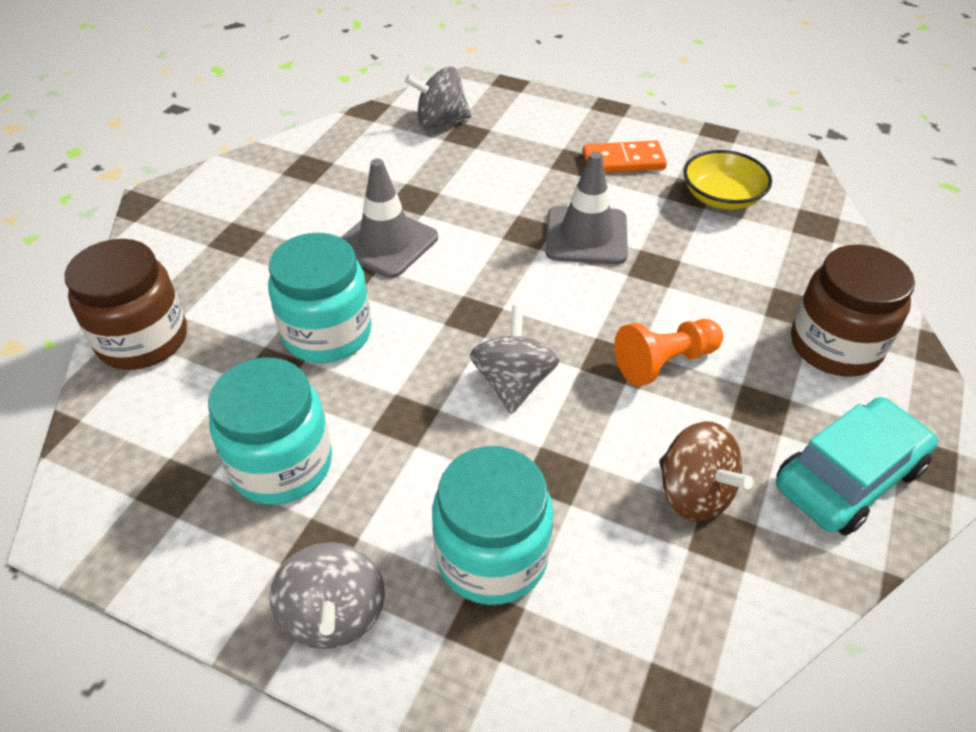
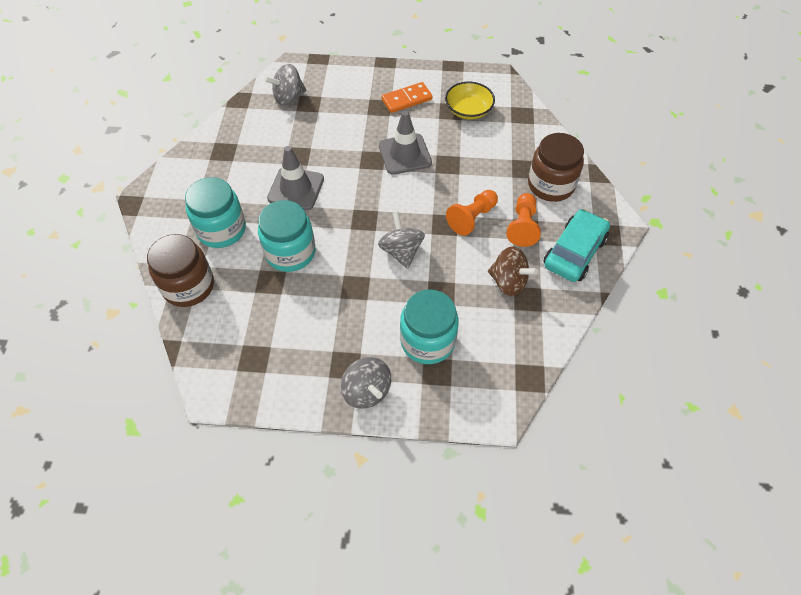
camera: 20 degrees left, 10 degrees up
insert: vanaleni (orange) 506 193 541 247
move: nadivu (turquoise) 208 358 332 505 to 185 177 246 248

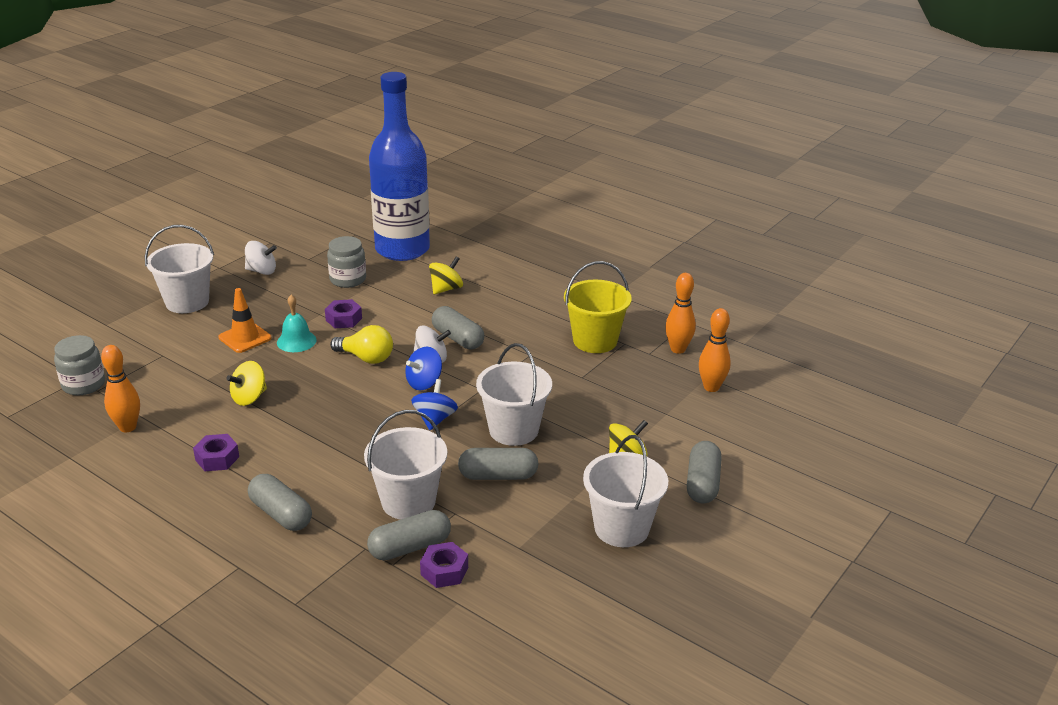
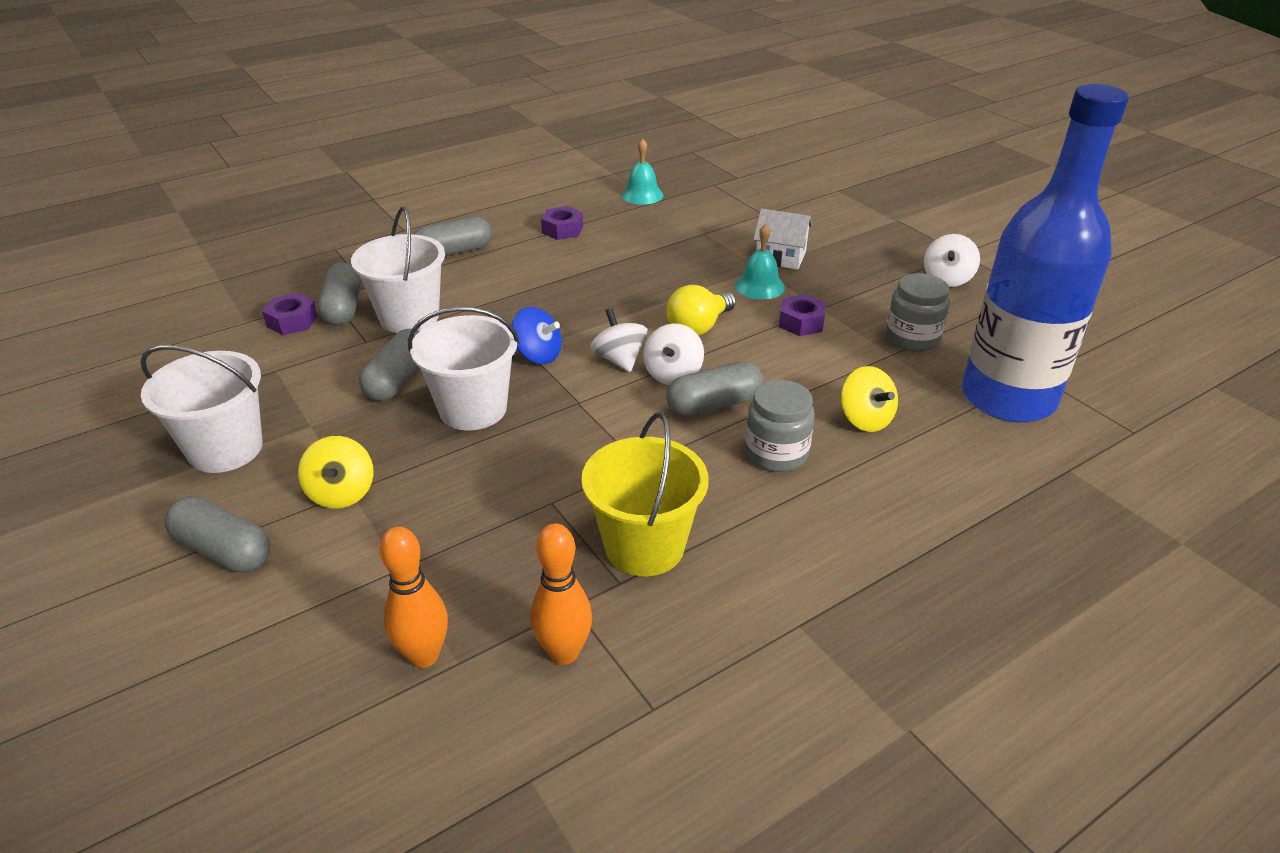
camera: 110 degrees right, 5 degrees up
delete: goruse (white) 145 225 214 313; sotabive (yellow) 226 361 267 406
move: nadivu (grey) 54 335 105 395 to 745 380 815 472
replace: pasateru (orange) 101 345 140 432 to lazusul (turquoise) 621 138 663 205; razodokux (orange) 218 288 272 353 to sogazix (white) 753 209 812 270
recolor: sotabive (blue) 405 347 442 390 to sotabive (white) 590 308 648 372

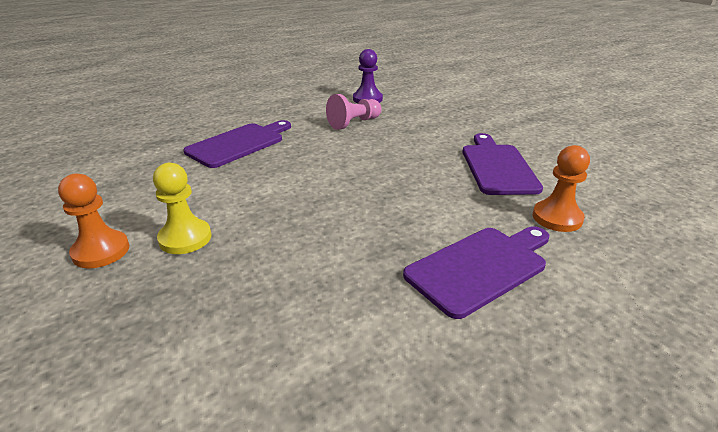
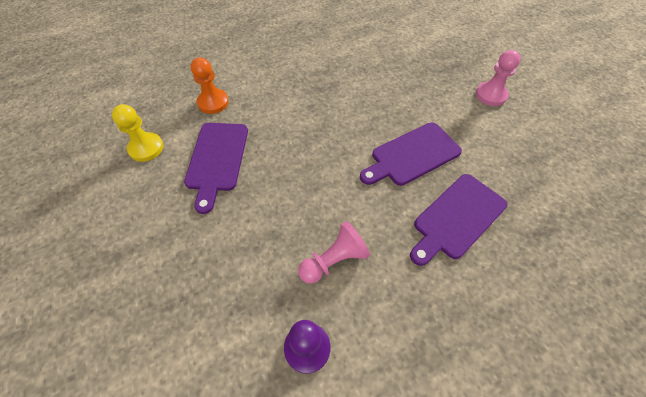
camera: 175 degrees left, 25 degrees up
move: vanaleni (yellow) 153 163 212 254 to 112 104 164 162; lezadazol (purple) 403 226 549 319 to 360 122 462 186
recolor: vanaleni (orange) 58 174 129 268 to vanaleni (pink) 476 50 521 106

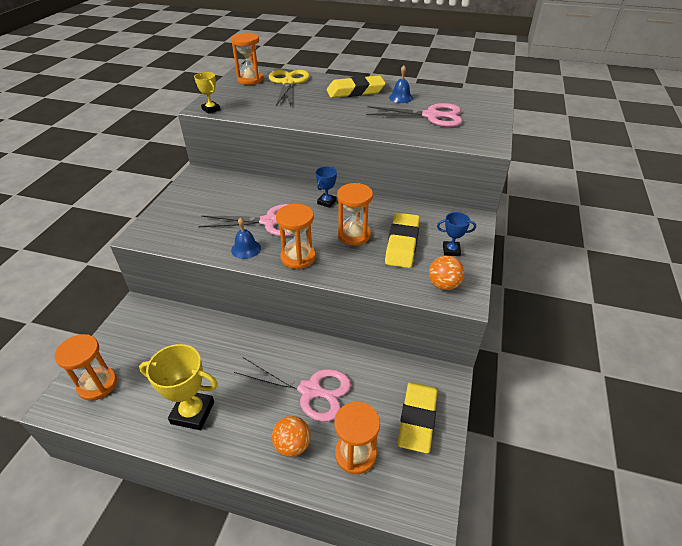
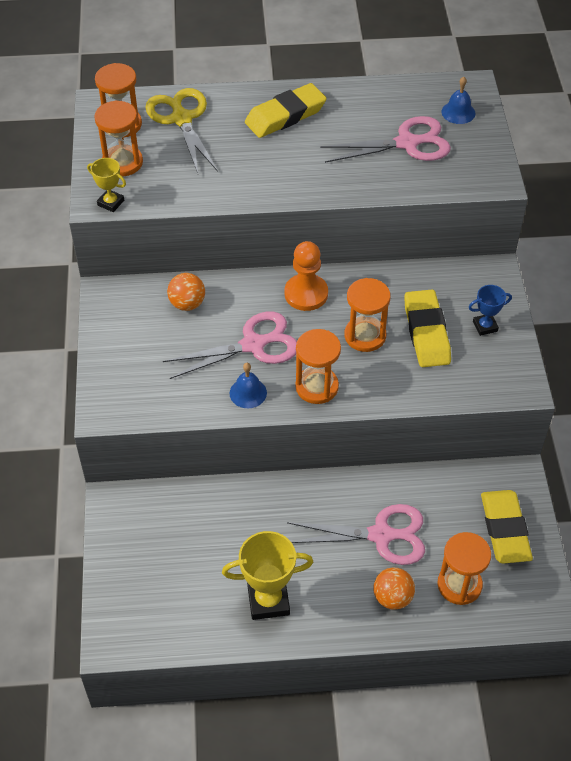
camera: 20 degrees left, 10 degrees up
move: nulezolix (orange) 55 334 117 401 to 94 100 143 177; lazusul (blue) 389 65 413 103 to 442 77 475 124; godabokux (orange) 429 256 464 290 to 167 273 205 311
replace: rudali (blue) 316 166 337 208 to vanaleni (orange) 285 241 328 311

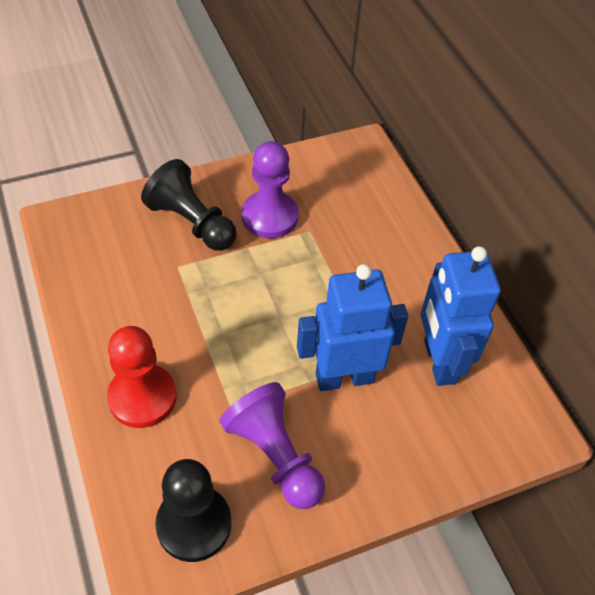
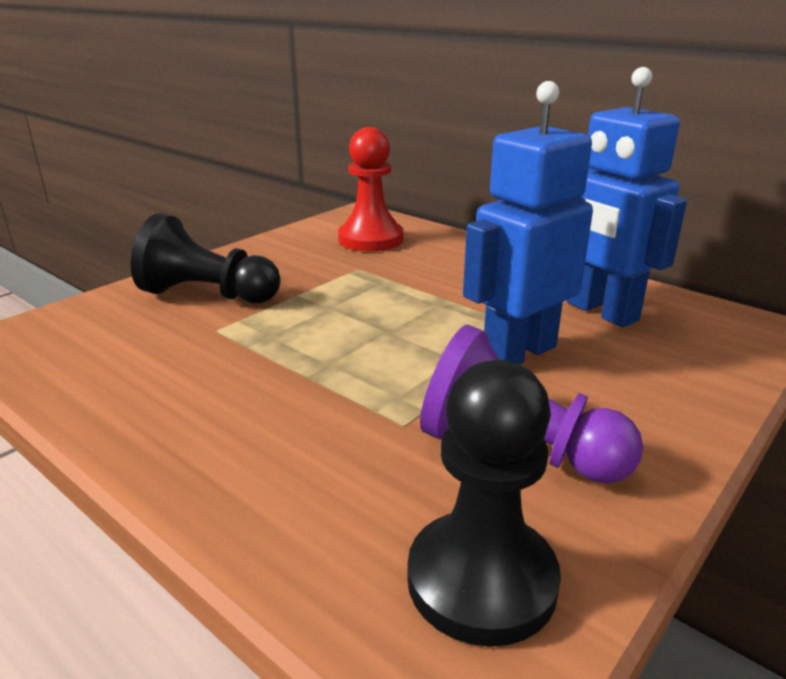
camera: 25 degrees left, 25 degrees down
delete: vanaleni (purple) 241 141 299 239
move: vanaleni (red) 107 326 177 428 to 338 127 404 251

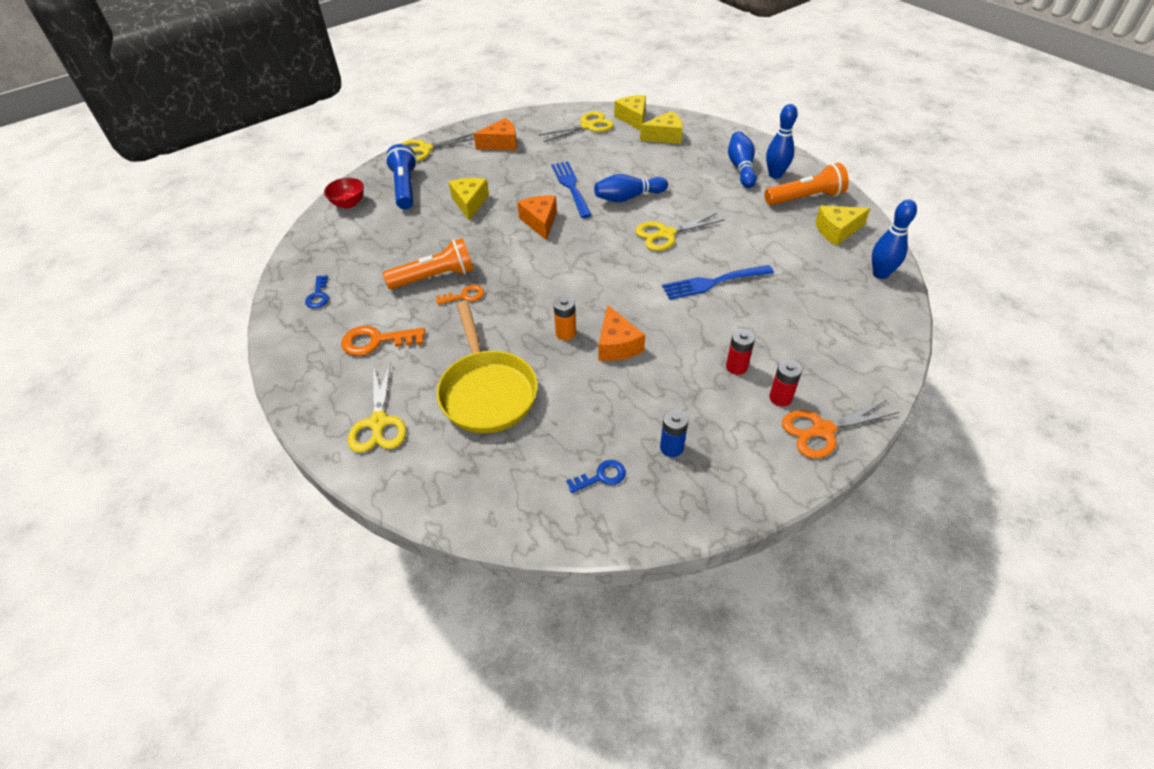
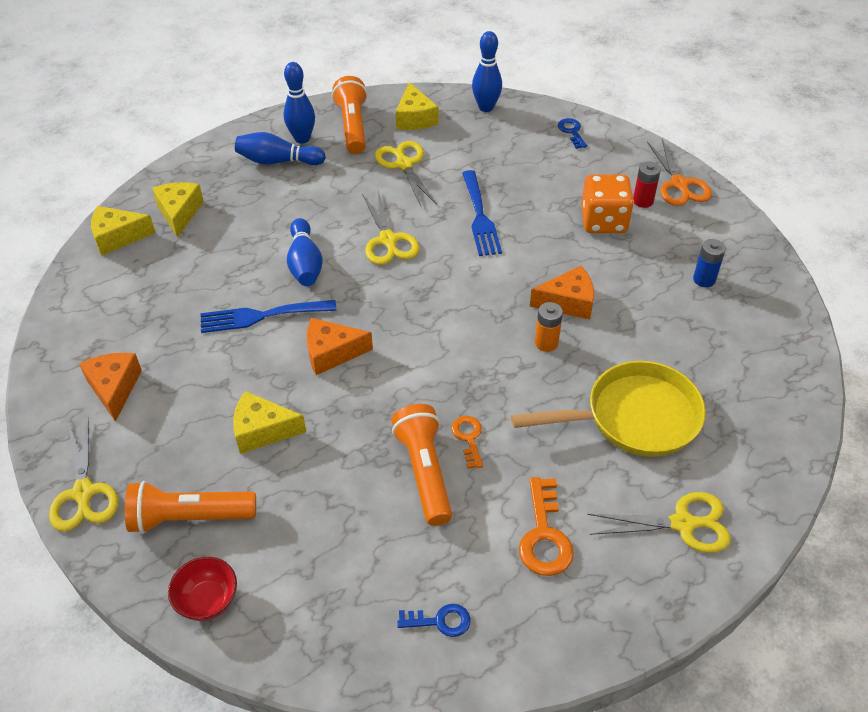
camera: 85 degrees left, 0 degrees up
move: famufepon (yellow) 538 111 614 142 to 375 141 437 206; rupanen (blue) 566 460 626 493 to 558 118 587 149
replace: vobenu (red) 726 329 755 375 to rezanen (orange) 581 174 634 233
recolor: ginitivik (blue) 385 144 417 209 to ginitivik (orange) 125 481 256 534

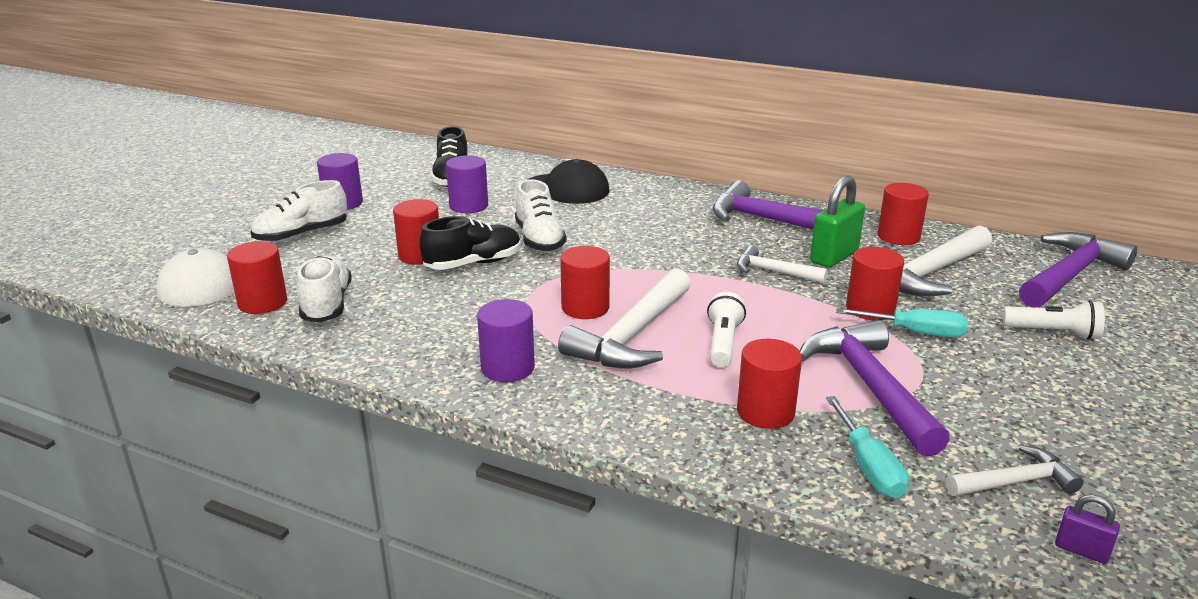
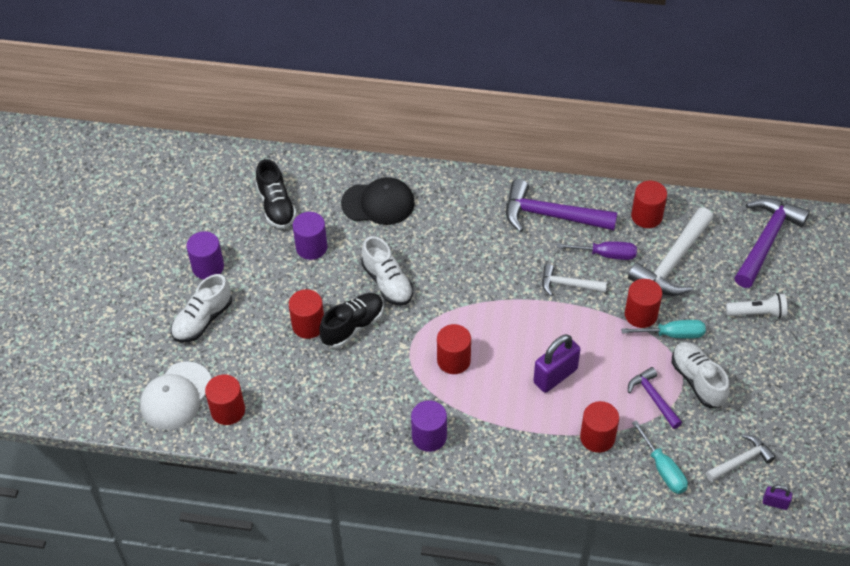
camera: 15 degrees left, 25 degrees up
delete: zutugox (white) 558 268 691 369
move: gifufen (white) 297 255 352 322 to 672 342 730 408
replace: ginitivik (white) 707 292 746 367 to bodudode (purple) 533 334 580 393; bodudode (green) 810 176 865 268 to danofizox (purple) 556 241 637 260
resize: zutugox (purple) 800 320 950 457 = 628 367 682 429 x0.56

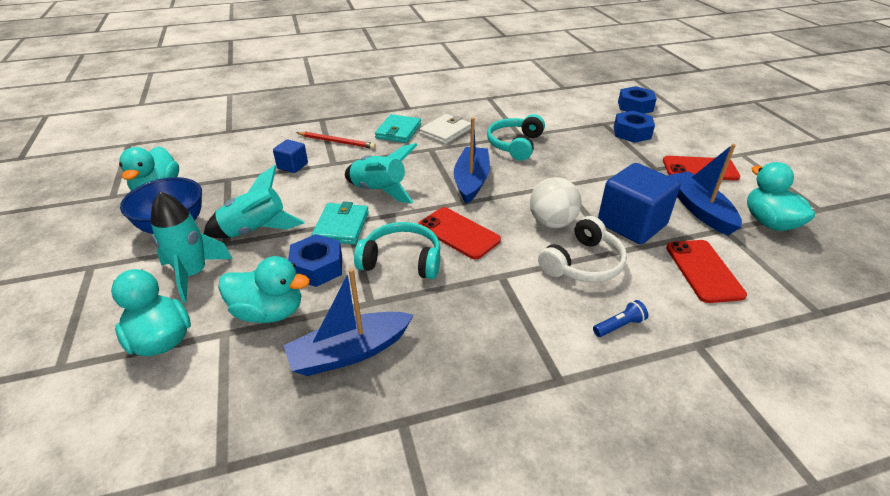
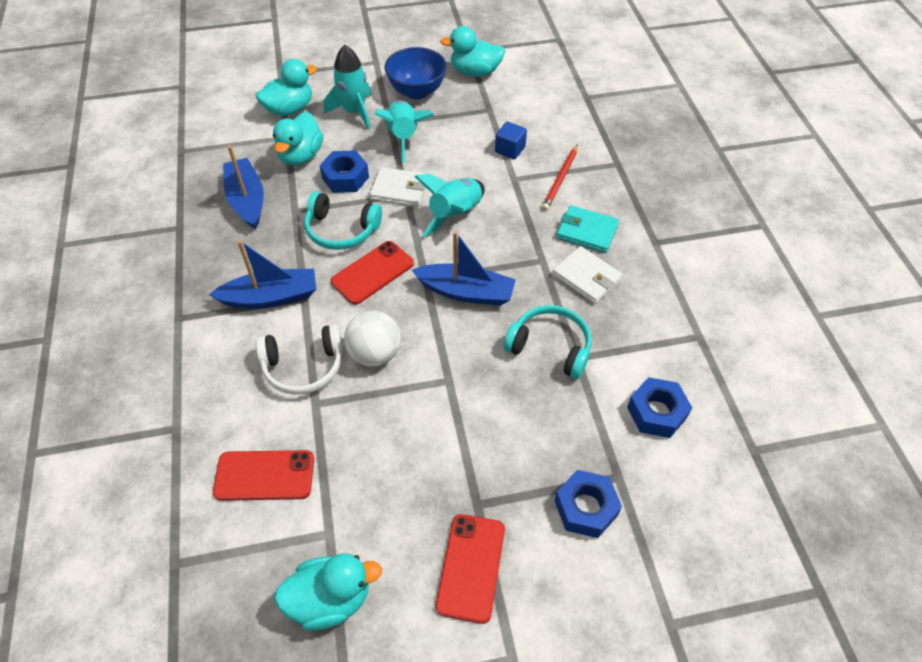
camera: 95 degrees right, 15 degrees up
delete: ginitivik (blue) 593 300 648 337; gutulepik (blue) 598 163 681 244
move: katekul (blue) 618 86 657 114 to 627 377 692 438; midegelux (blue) 668 144 742 235 to 209 240 316 309
recolor: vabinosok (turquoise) 312 202 369 244 to vabinosok (white) 370 167 426 207
rotate: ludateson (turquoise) 354 222 440 279 = 305 192 382 250 90 degrees clockwise; ludateson (white) 538 216 627 282 = 256 324 343 395 60 degrees counterclockwise

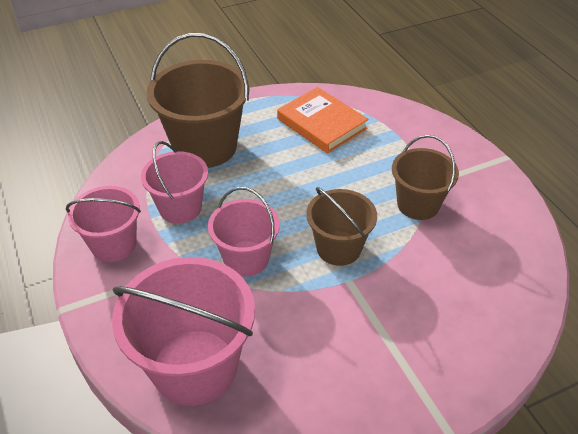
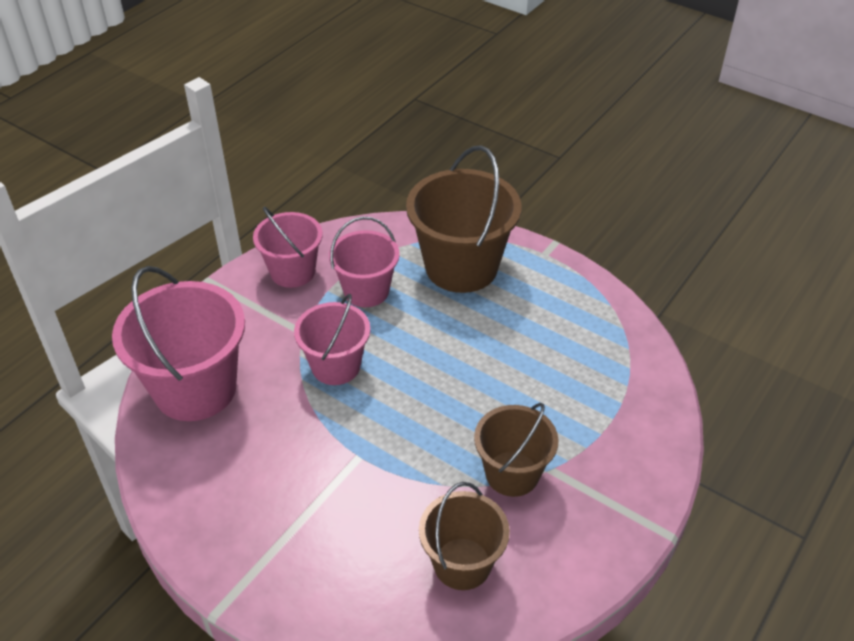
camera: 60 degrees right, 0 degrees up
delete: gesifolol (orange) 277 87 368 153
move: goruse (brown) 306 187 377 266 to 419 482 510 590

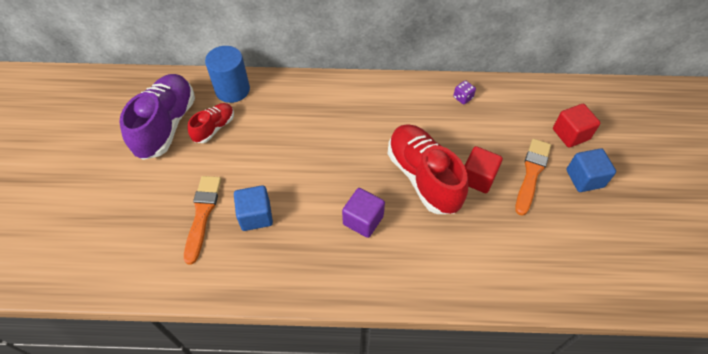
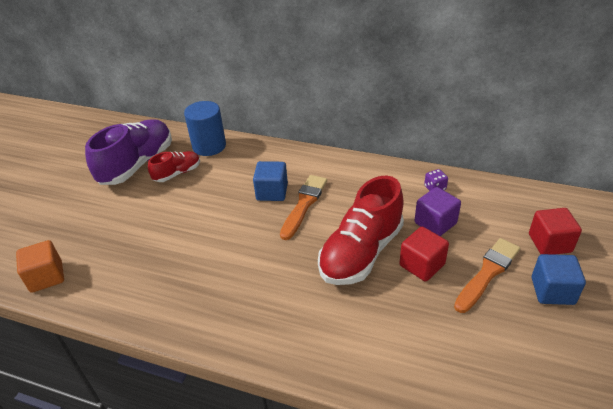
camera: 20 degrees right, 15 degrees down
insert: gutulepik (orange) 16 240 64 293
move: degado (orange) 184 176 221 265 to 280 175 327 240; gutulepik (blue) 234 185 273 231 to 253 161 288 201; gutulepik (purple) 342 188 385 238 to 415 187 461 236
rotate: gifufen (red) 387 124 468 214 = 318 176 404 285 135 degrees counterclockwise

